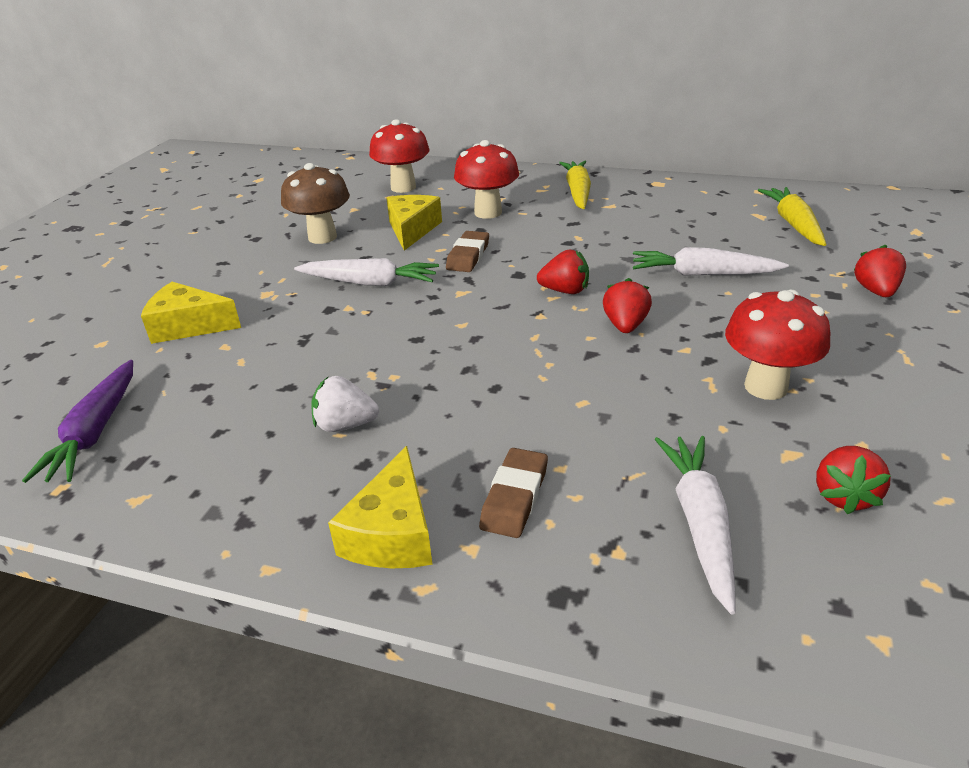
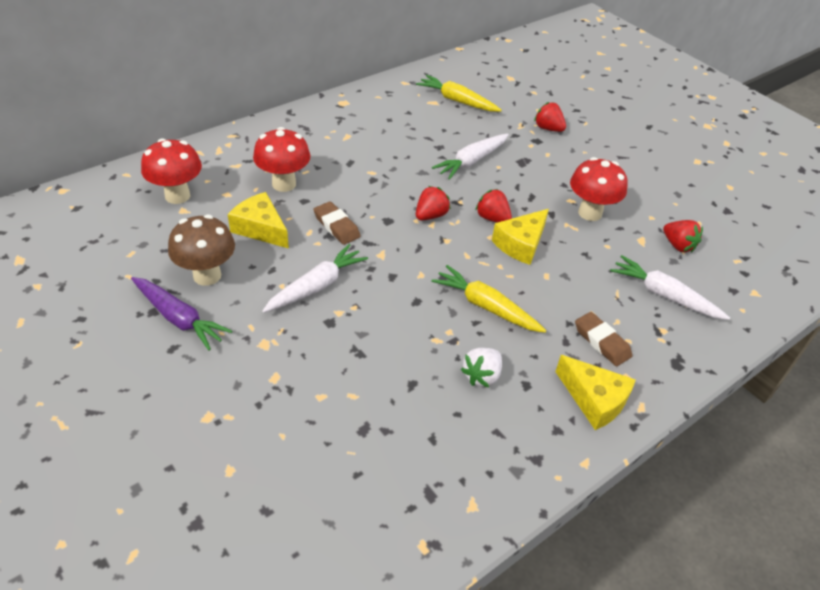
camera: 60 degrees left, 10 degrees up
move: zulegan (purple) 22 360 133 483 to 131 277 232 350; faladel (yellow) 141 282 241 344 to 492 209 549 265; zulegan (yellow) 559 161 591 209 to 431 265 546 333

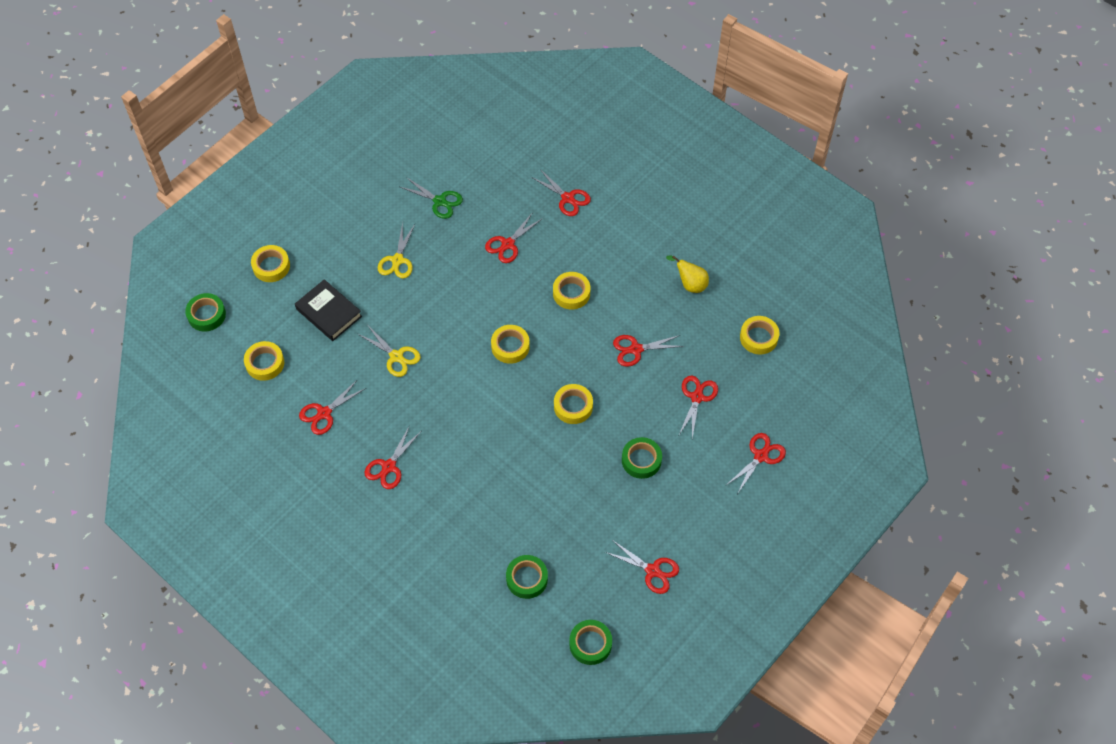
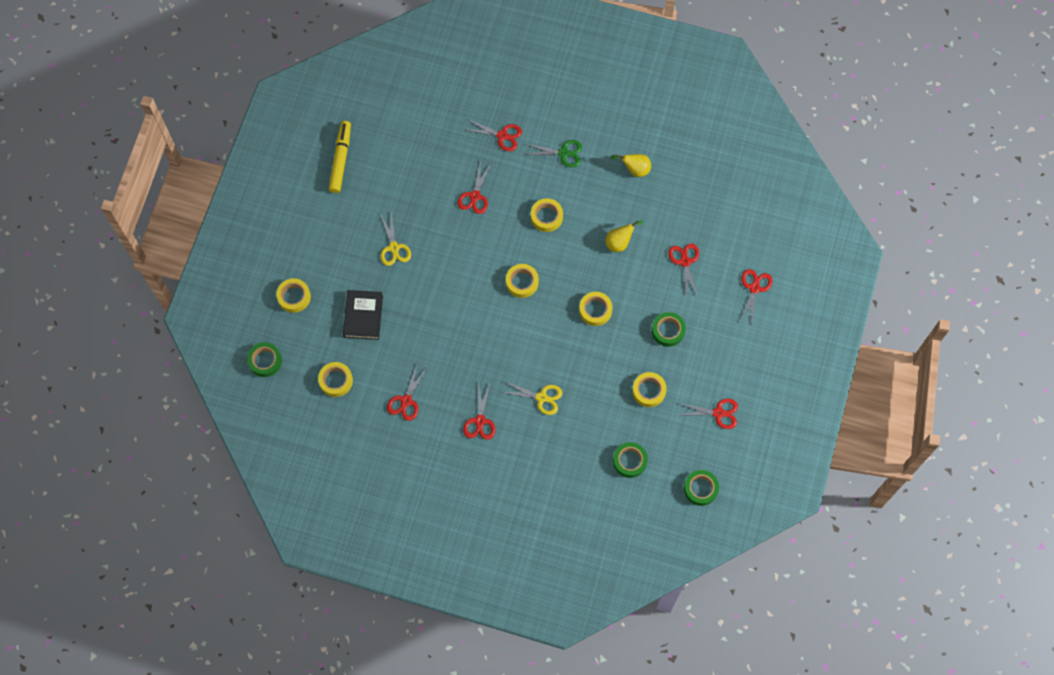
camera: 25 degrees left, 10 degrees up
insert: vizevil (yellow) 329 121 351 193
move: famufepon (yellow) 358 326 421 377 to 500 381 562 415; famufepon (green) 400 177 463 219 to 524 140 582 167; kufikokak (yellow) 740 316 779 355 to 632 372 667 407
replace: famufepon (red) 613 335 684 367 to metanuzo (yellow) 606 221 644 252
rotate: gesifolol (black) 295 279 362 341 = 343 290 383 340 75 degrees clockwise

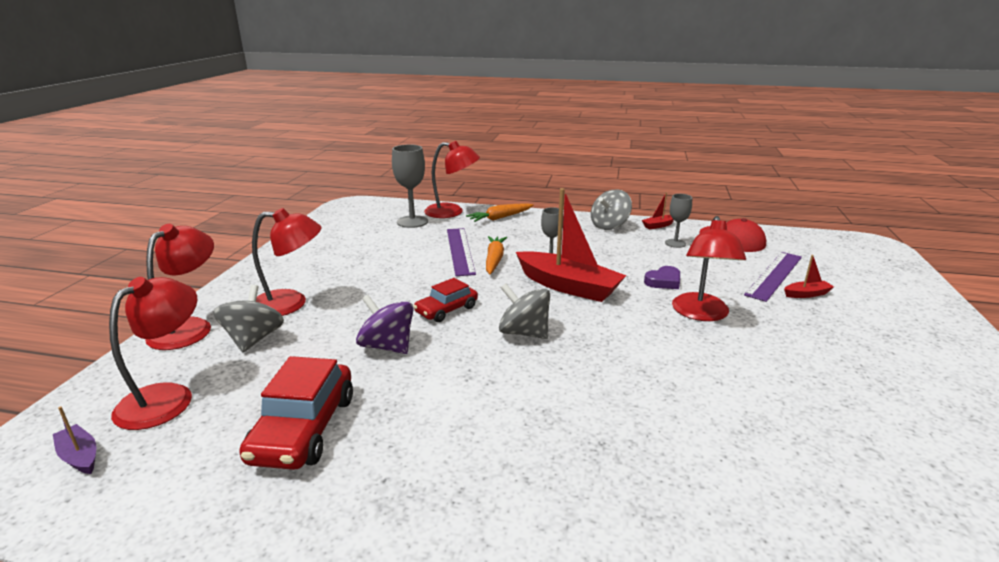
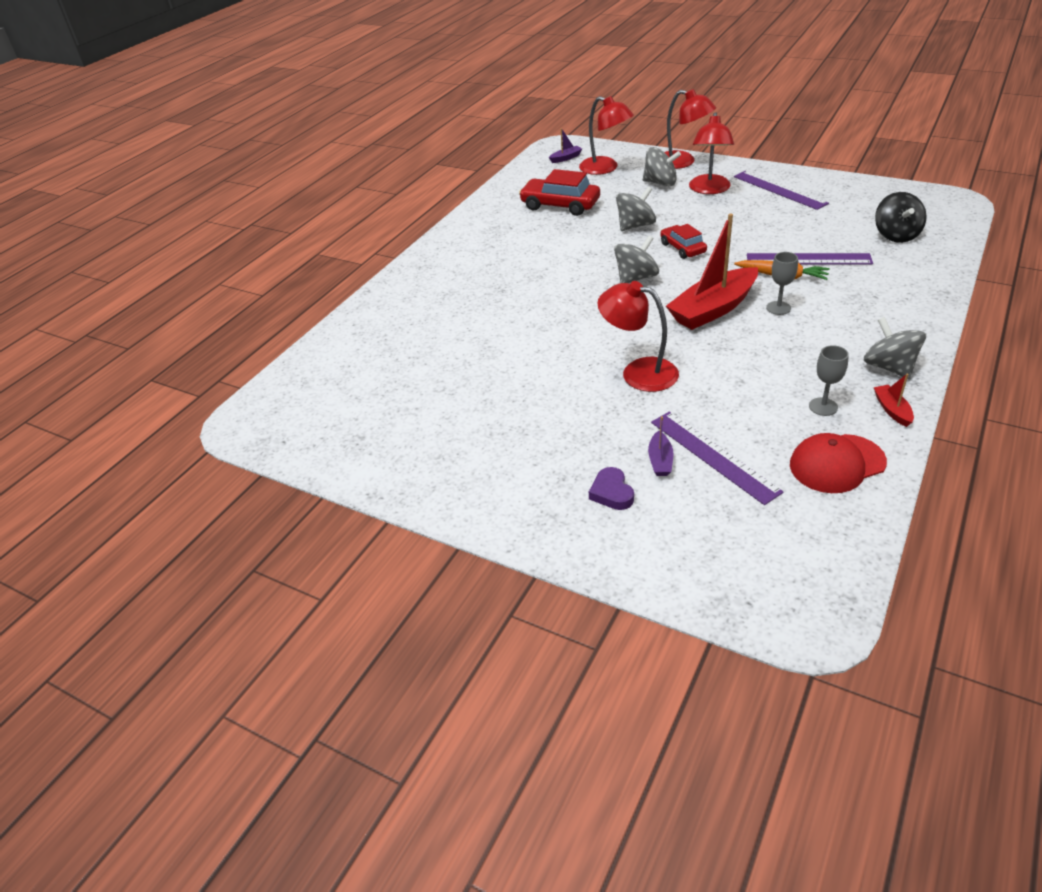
camera: 110 degrees right, 15 degrees up
delete: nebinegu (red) 424 141 480 218; zulegan (orange) 466 203 534 222
insert: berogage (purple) 734 171 829 210
move: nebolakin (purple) 644 266 680 289 to 589 467 634 510
replace: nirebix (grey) 392 144 428 228 to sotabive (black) 875 192 927 243
recolor: sotabive (purple) 356 295 413 354 to sotabive (grey) 616 186 656 231; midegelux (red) 784 255 834 298 to midegelux (purple) 648 416 673 476

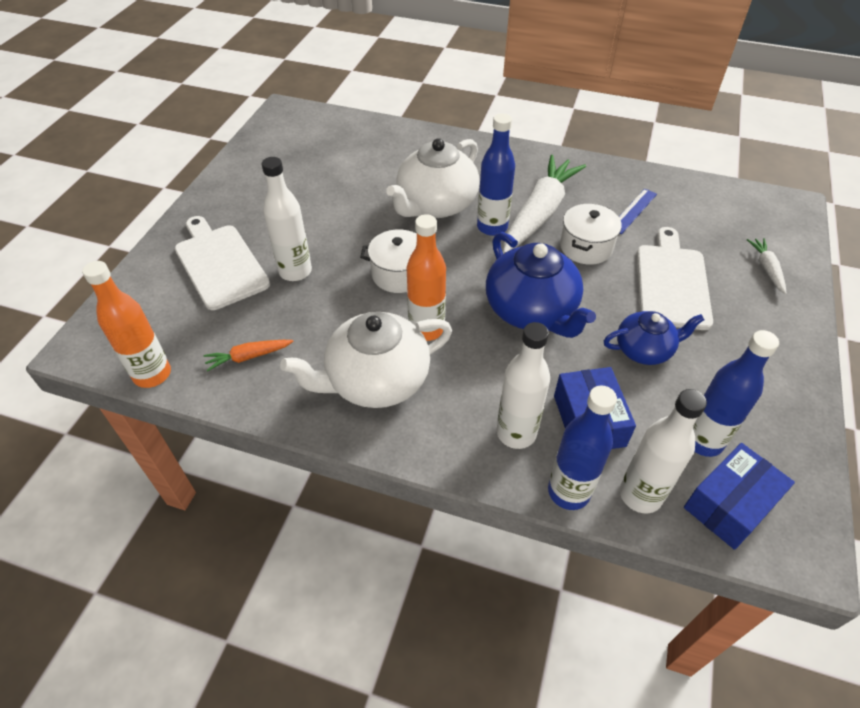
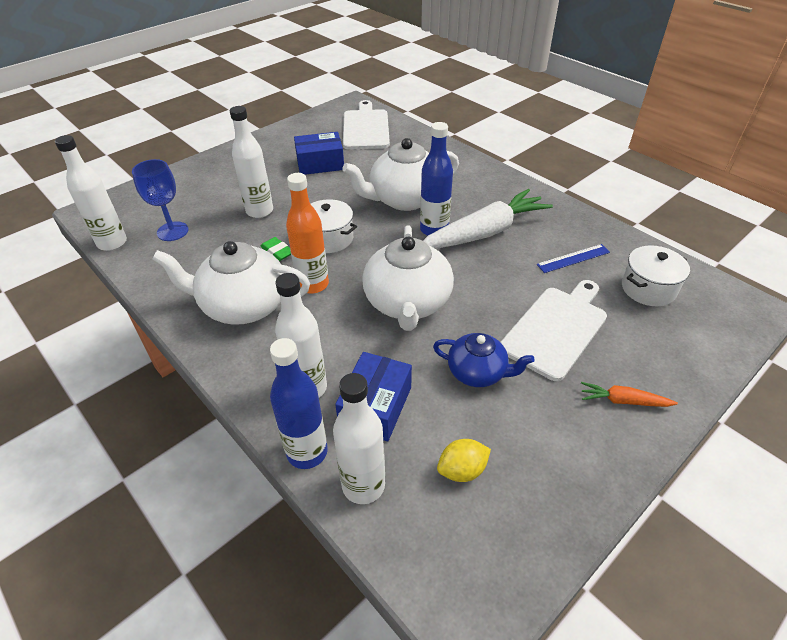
camera: 30 degrees right, 5 degrees down
delete: zulegan (white) 747 238 787 294
insert: nirebix (blue) 132 159 188 241; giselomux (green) 261 237 291 261
move: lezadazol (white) 175 216 270 310 to 343 100 390 149; zulegan (orange) 204 340 294 372 to 581 382 678 407; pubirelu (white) 560 204 622 265 to 622 245 690 306; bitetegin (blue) 684 443 795 550 to 294 132 344 175
replace: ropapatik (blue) 693 330 779 457 to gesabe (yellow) 437 439 491 482
recolor: ropapatik (orange) 82 261 171 388 to ropapatik (white) 55 135 127 251; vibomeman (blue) 486 232 596 338 to vibomeman (white) 362 225 454 331

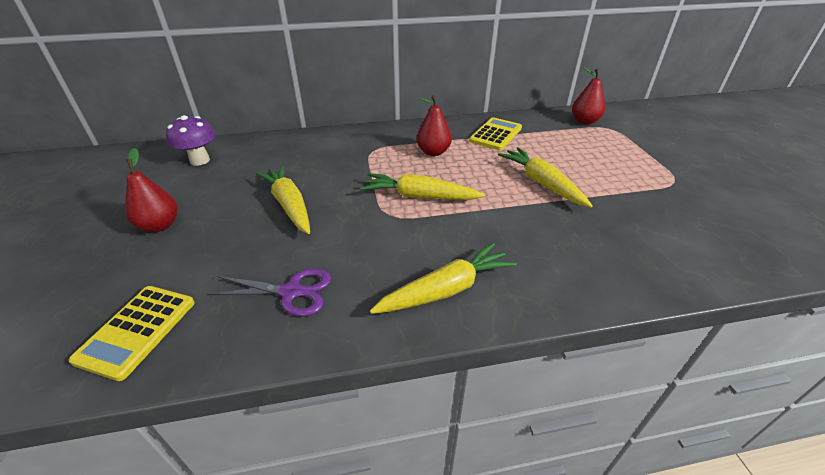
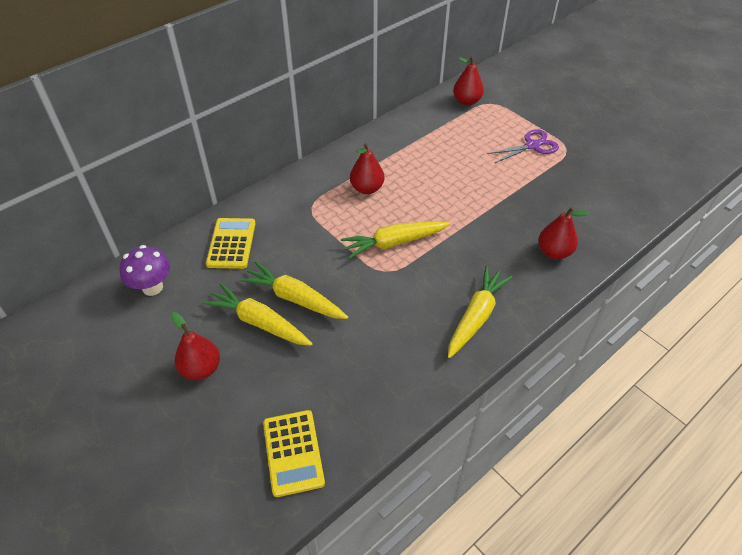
camera: 30 degrees left, 10 degrees up
insert: metanuzo (red) 538 207 589 259
move: famufepon (purple) 207 268 331 316 to 487 129 559 164; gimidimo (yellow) 469 117 522 150 to 206 218 256 269; zulegan (yellow) 498 147 593 207 to 203 283 313 346

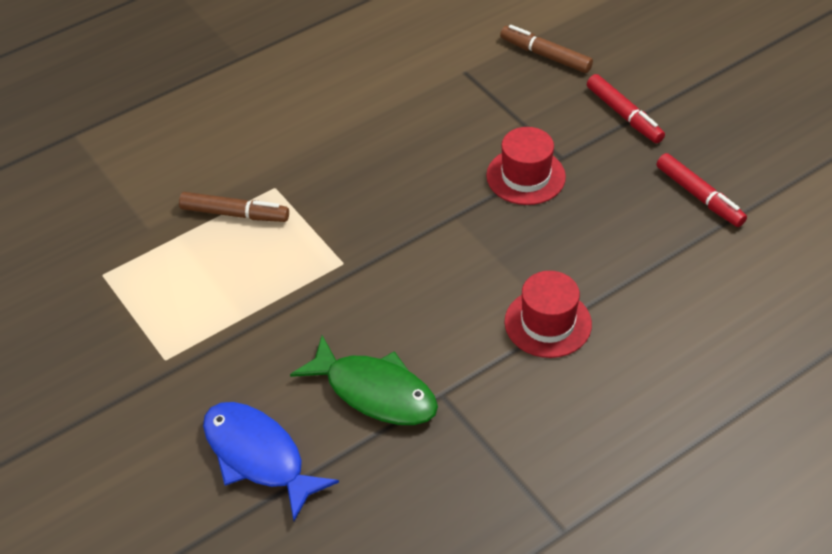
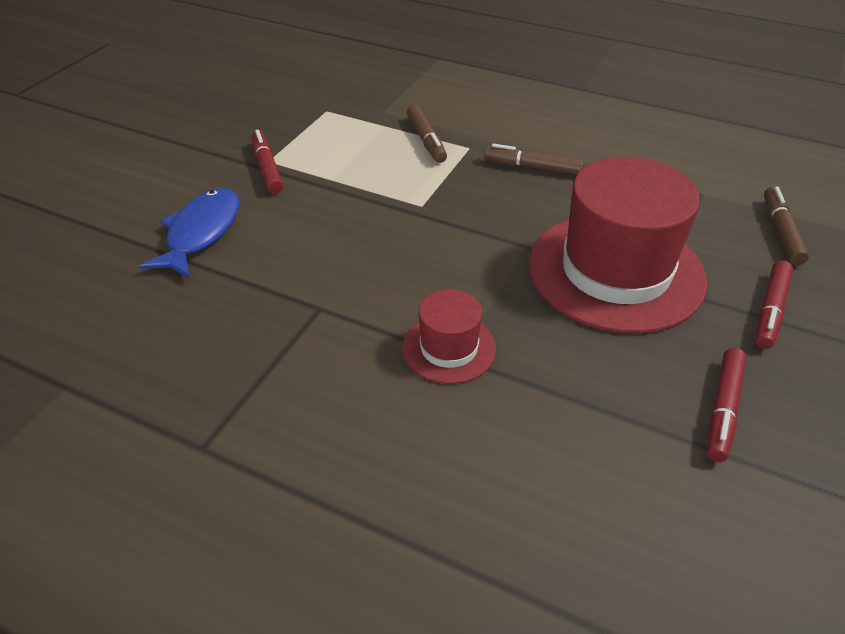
camera: 60 degrees right, 5 degrees down
delete: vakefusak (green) 290 335 438 425
insert: vizevil (red) 251 130 283 194; vizevil (brown) 484 144 584 175
resize: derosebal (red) 486 127 566 205 = 528 156 707 334 x2.07

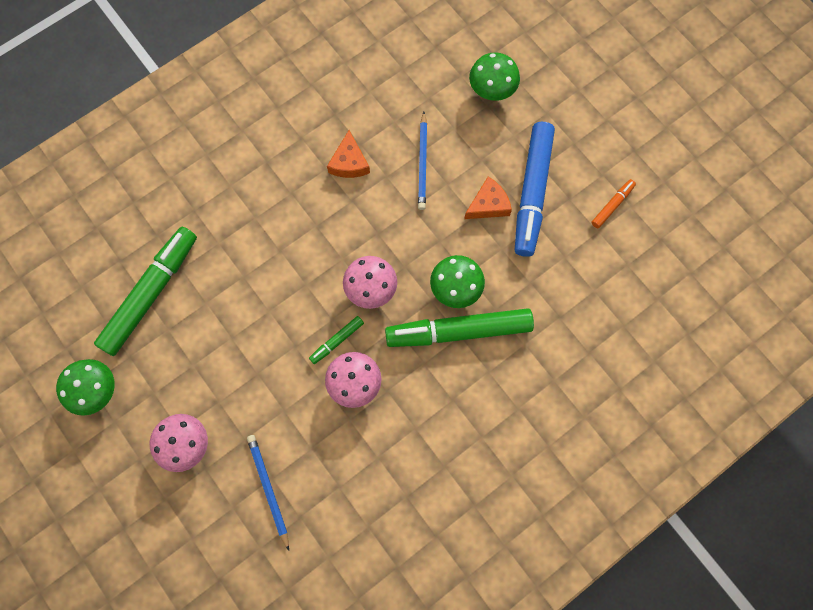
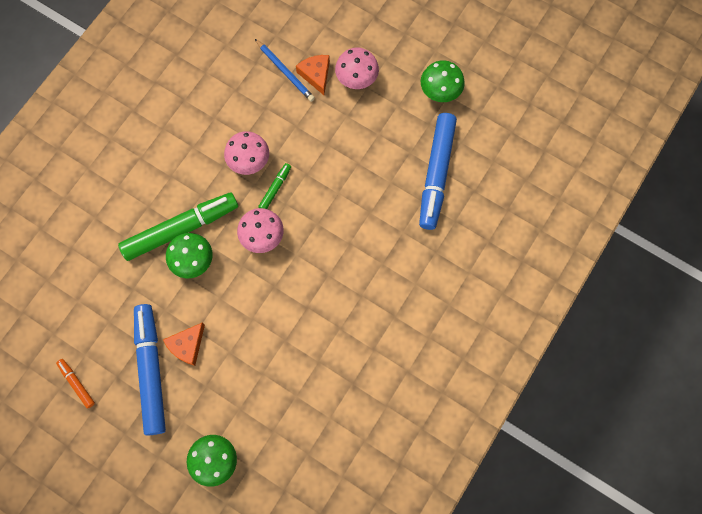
camera: 160 degrees right, 0 degrees up
delete: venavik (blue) 418 112 427 210
move: faladel (orange) 327 130 370 178 to 296 55 330 95
recolor: vizevil (green) 94 227 197 356 to vizevil (blue) 419 113 457 230
rotate: vizevil (orange) 591 179 636 228 = 56 359 95 409 120 degrees clockwise

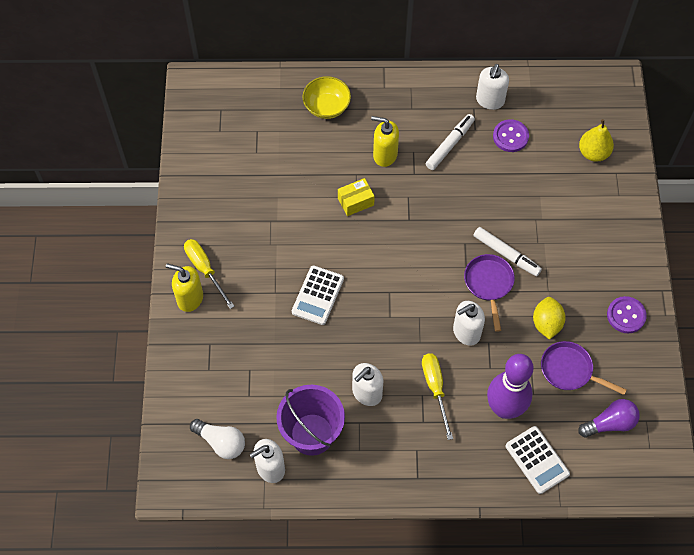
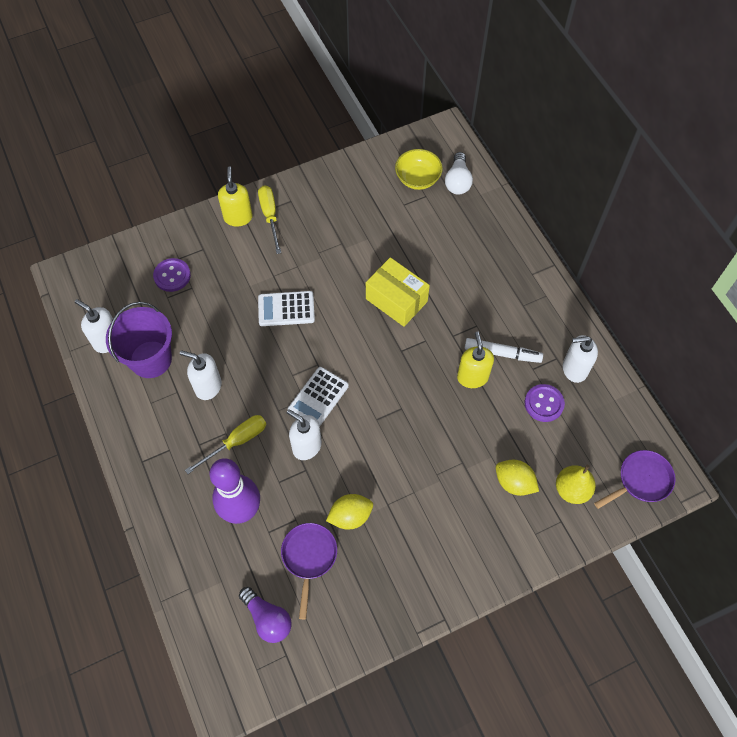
camera: 65 degrees right, 0 degrees up
delete: vizevil (white) 473 227 542 276
insert: gesabe (yellow) 496 460 539 496
move: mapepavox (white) 190 419 245 459 to 445 152 473 195; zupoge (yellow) 303 76 351 119 to 395 149 443 190; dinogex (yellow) 371 116 399 167 to 457 331 494 388; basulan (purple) 464 254 515 332 to 594 450 675 509; gimidimo (white) 506 426 570 494 to 288 367 349 426; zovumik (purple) 607 296 647 333 to 153 258 191 292
rotate: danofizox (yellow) 184 239 235 309 = 258 185 281 254 45 degrees counterclockwise
resize: bitetegin (yellow) 338 178 375 216 = 366 257 430 327 x1.66

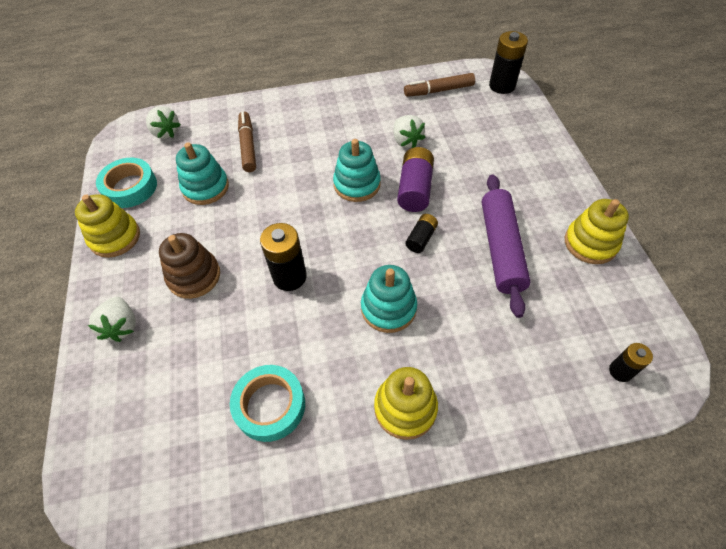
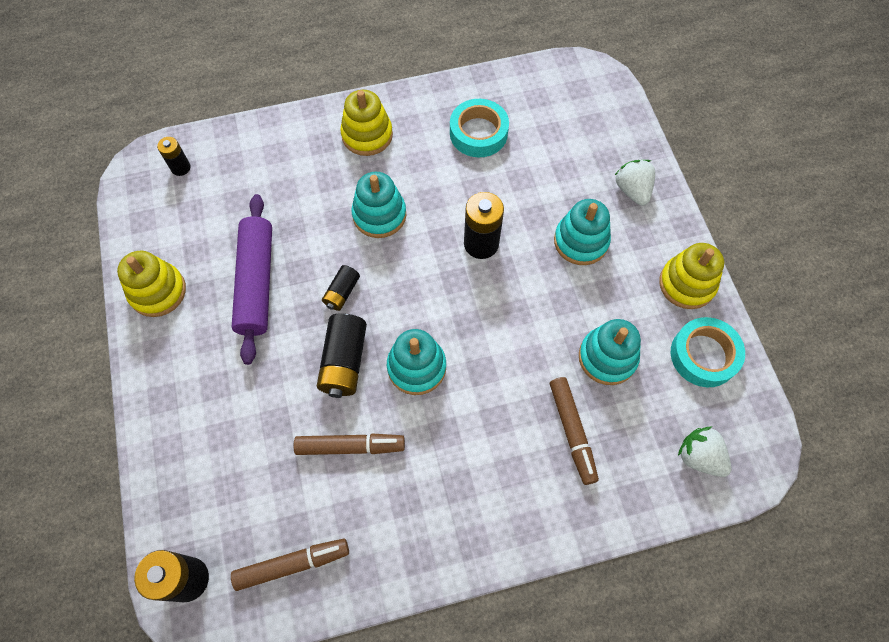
camera: 175 degrees right, 10 degrees up
replace: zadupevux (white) 393 115 426 148 to vizevil (brown) 294 434 405 455
recolor: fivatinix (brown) 159 233 220 299 to fivatinix (turquoise) 554 199 611 265; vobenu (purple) 397 147 434 212 to vobenu (black) 317 313 367 398

